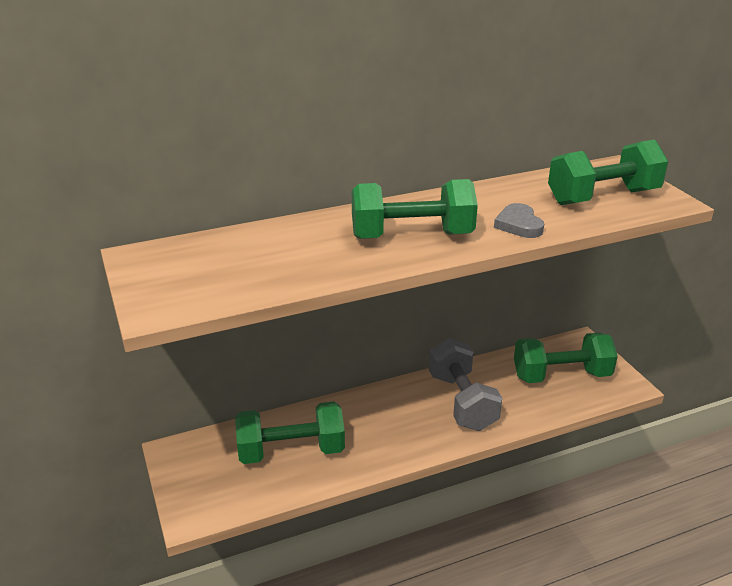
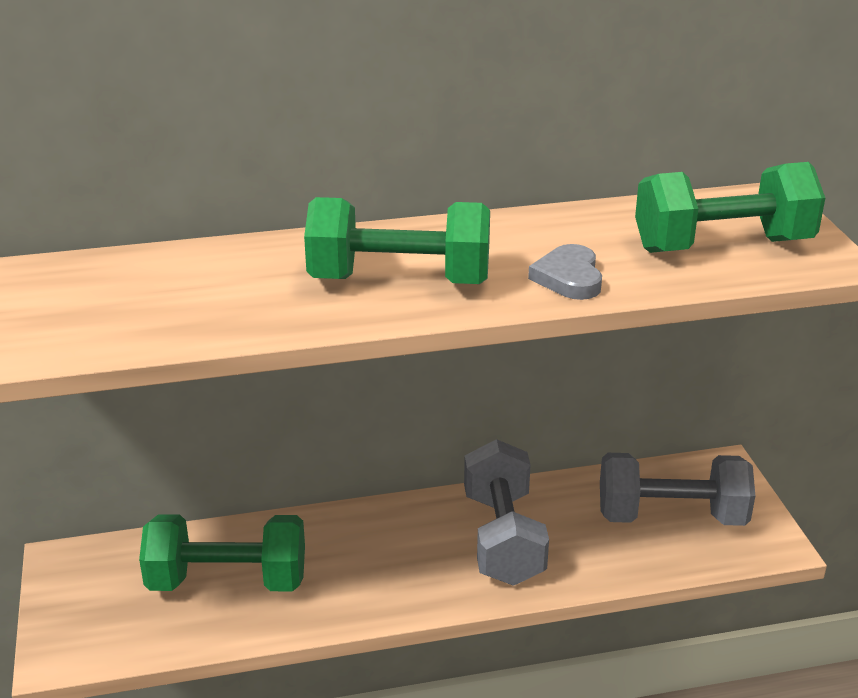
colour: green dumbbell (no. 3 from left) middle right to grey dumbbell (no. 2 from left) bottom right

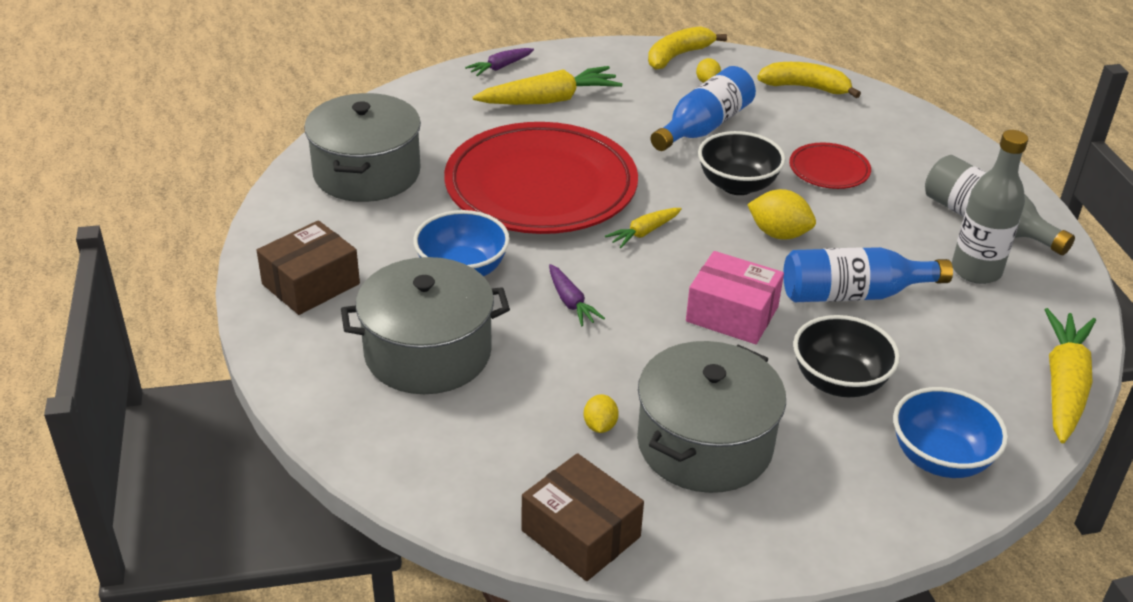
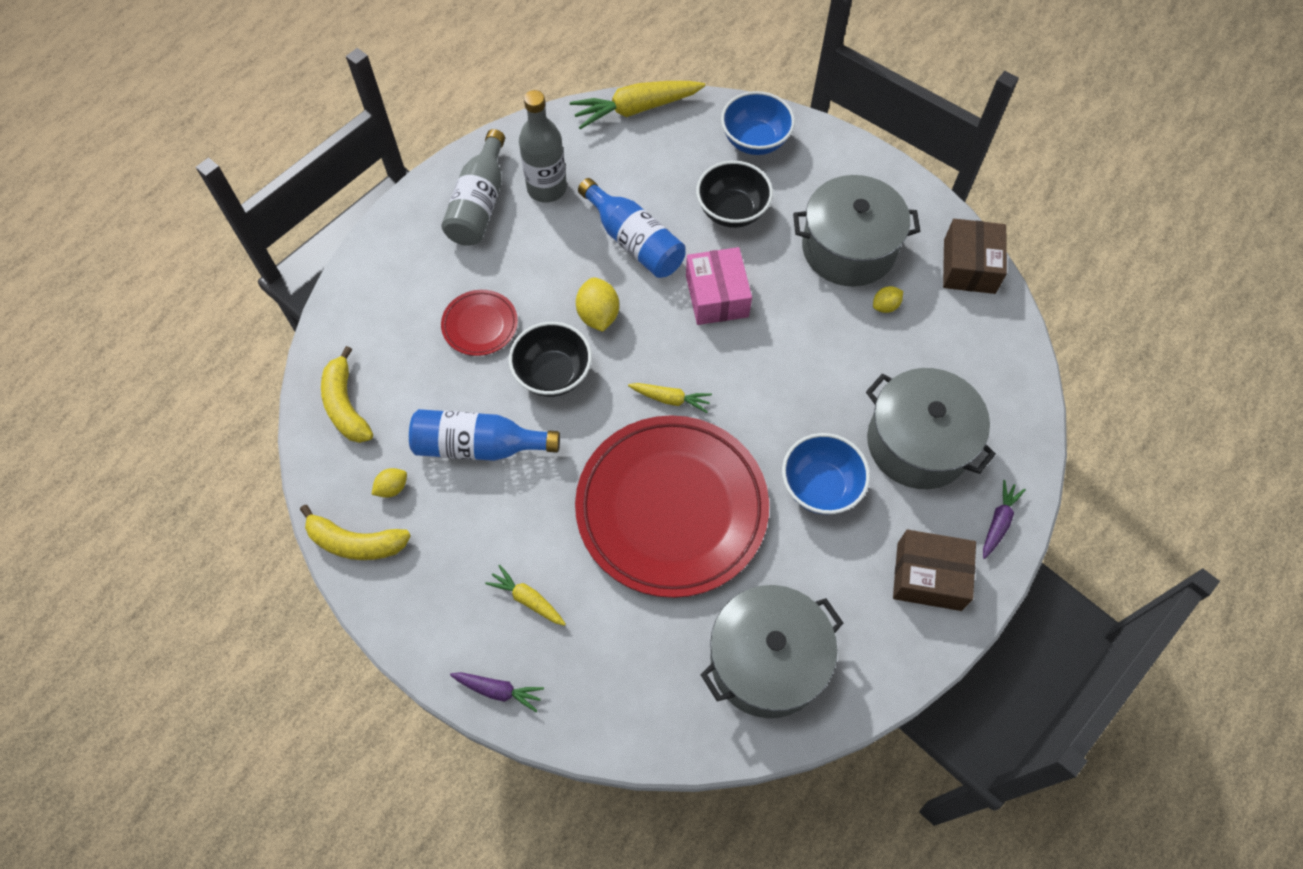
relocated: purple carrot (no. 2 from left) centre to middle right
size: yellow carrot (no. 1 from left) top centre = bottom centre x0.54

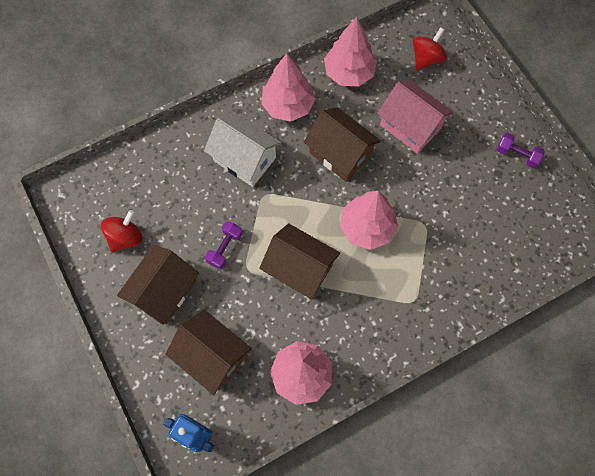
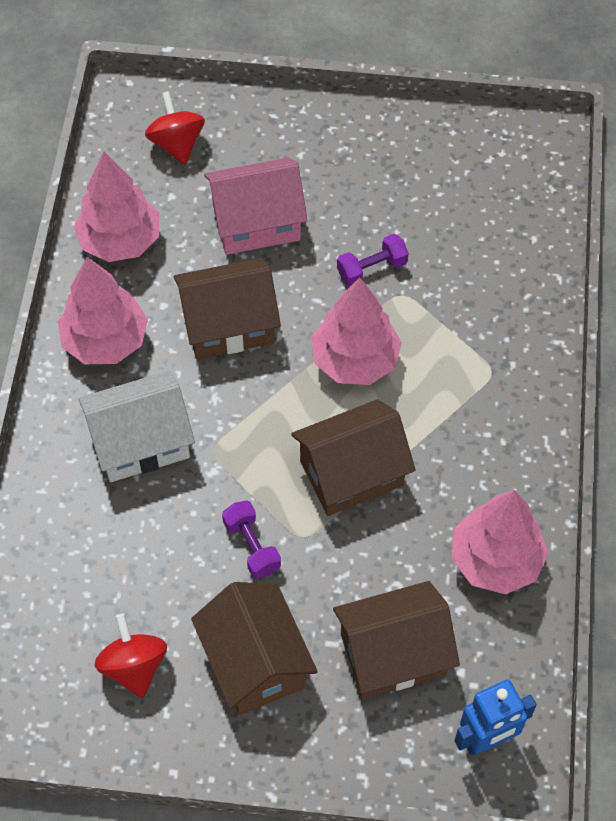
relocated: purple dumbbell (no. 2 from left) top right to top centre

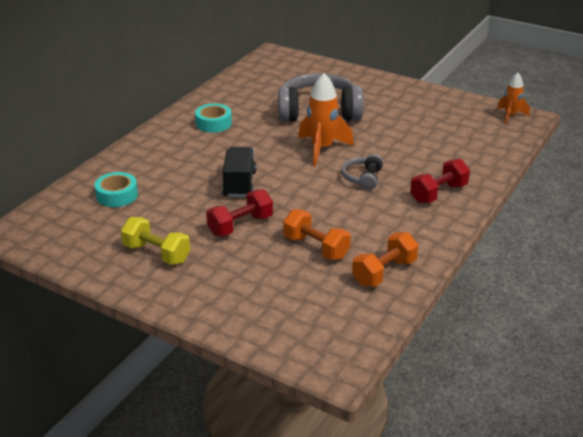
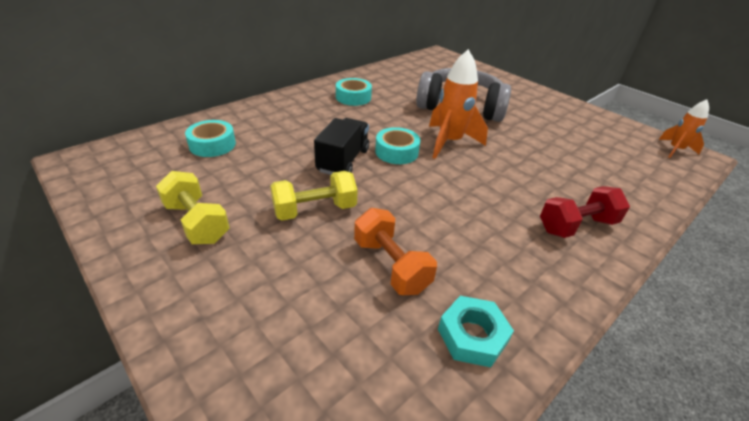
missing: grey headphones (no. 2 from left) centre
appeared: turquoise tape (no. 3 from left) centre
exchanged: orange dumbbell (no. 2 from left) centre to turquoise nut bottom centre
colour: red dumbbell (no. 1 from left) centre to yellow dumbbell (no. 2 from left) centre

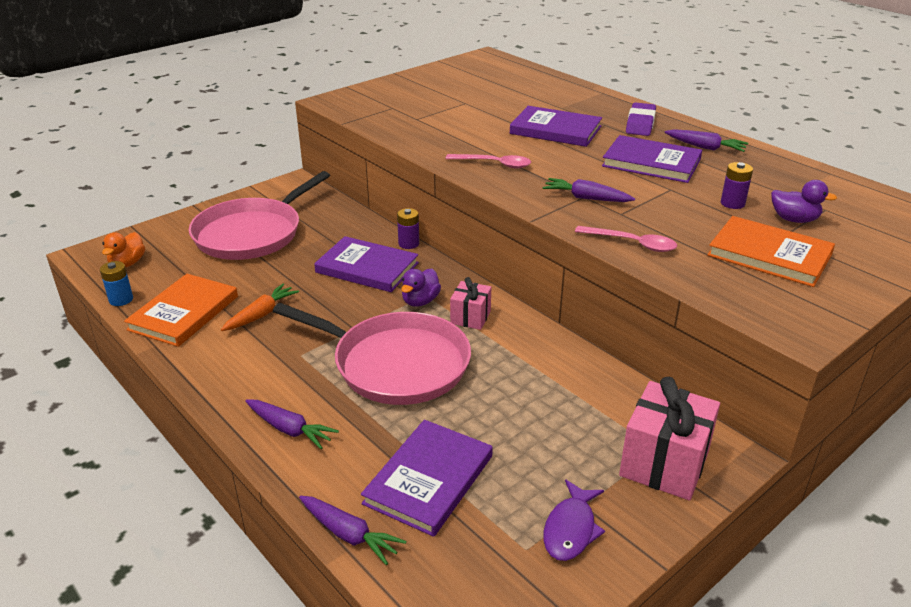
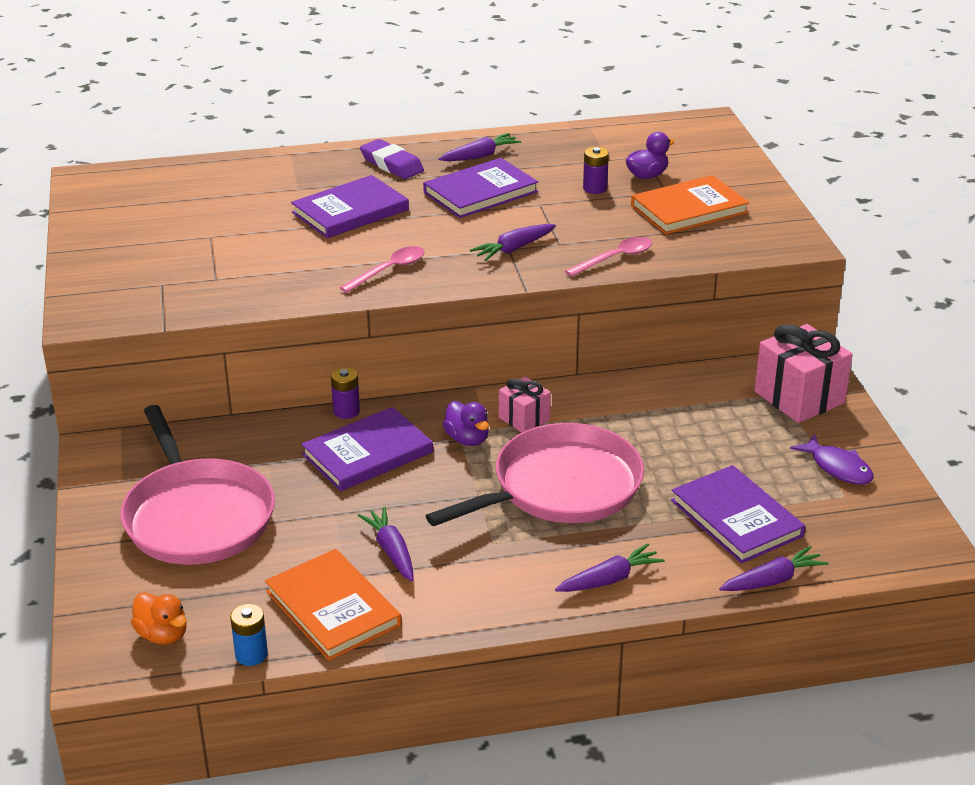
colour: orange carrot middle left to purple carrot (no. 1 from left) bottom centre

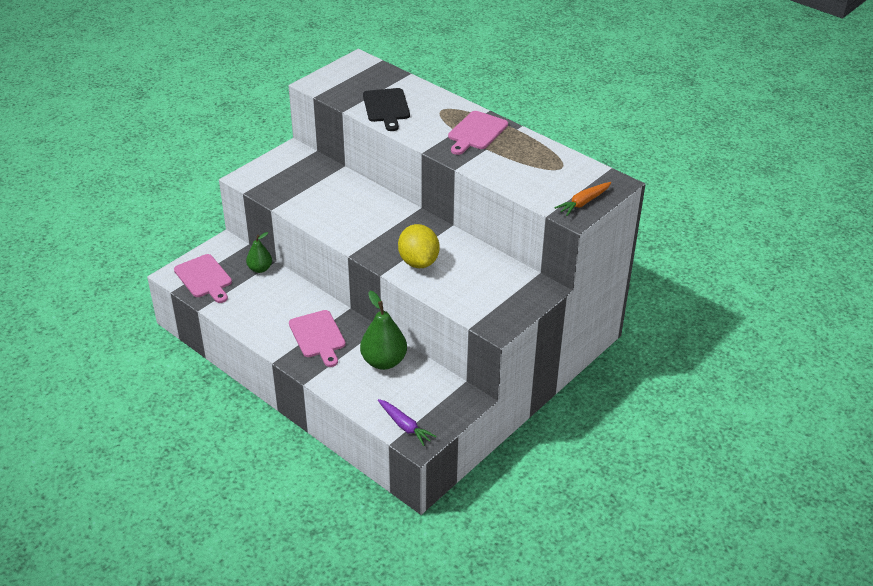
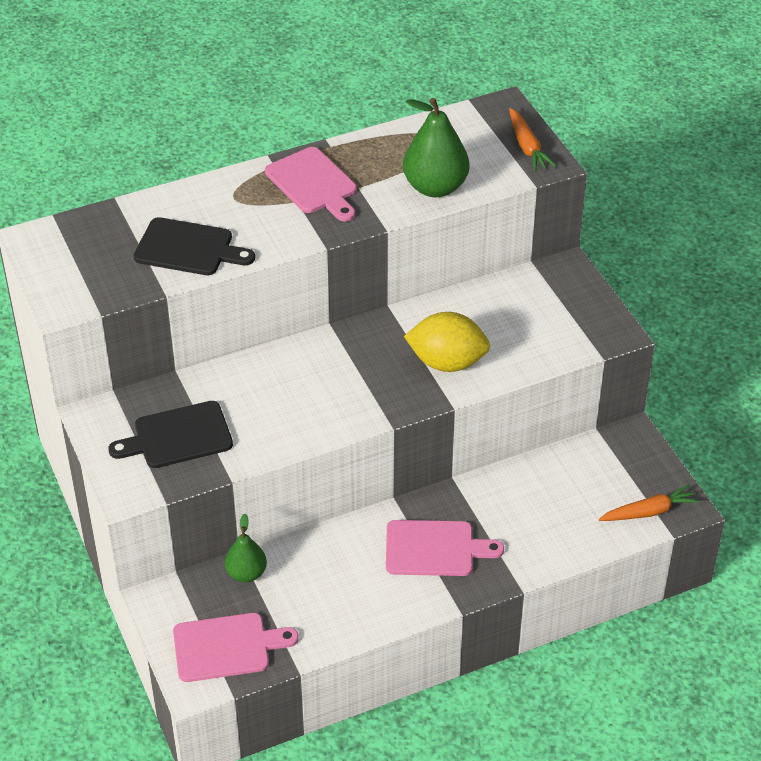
appeared: black cutting board (no. 1 from left) middle left
relocated: green pear (no. 2 from left) centre to top centre
colour: purple carrot bottom centre to orange carrot (no. 2 from left) middle right

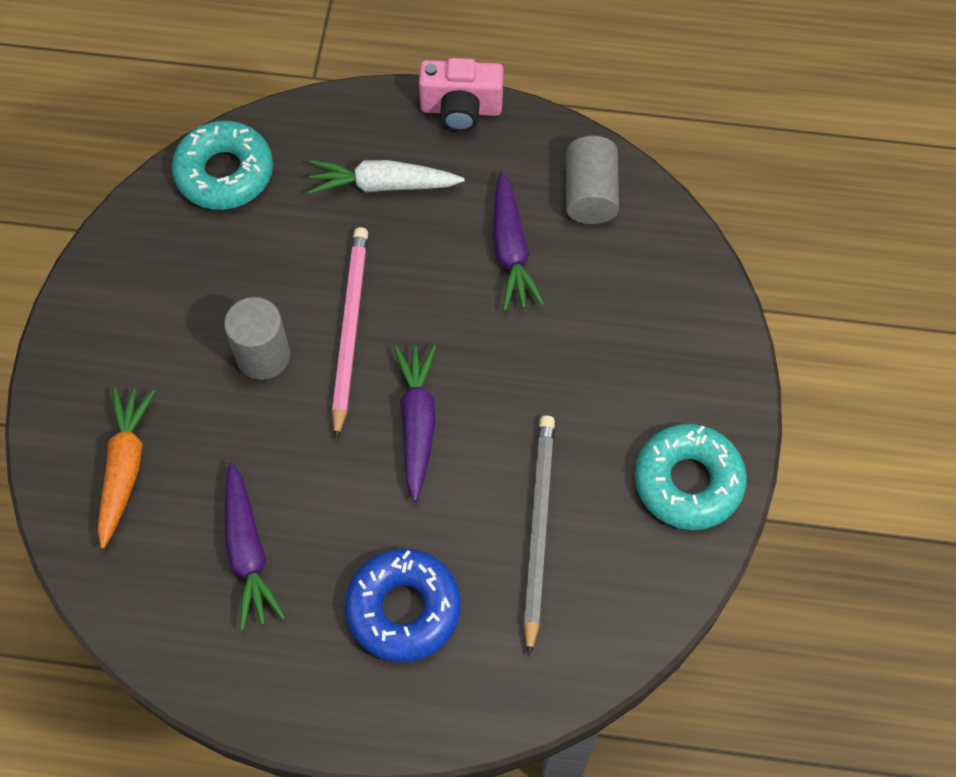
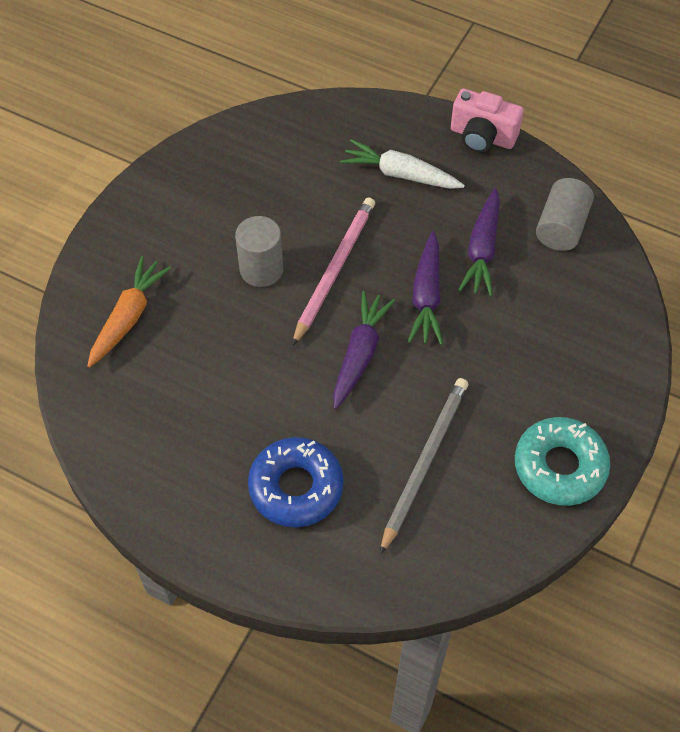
missing: turquoise donut (no. 1 from left) top left
relocated: purple carrot (no. 1 from left in the first image) bottom left to purple carrot (no. 2 from left) centre

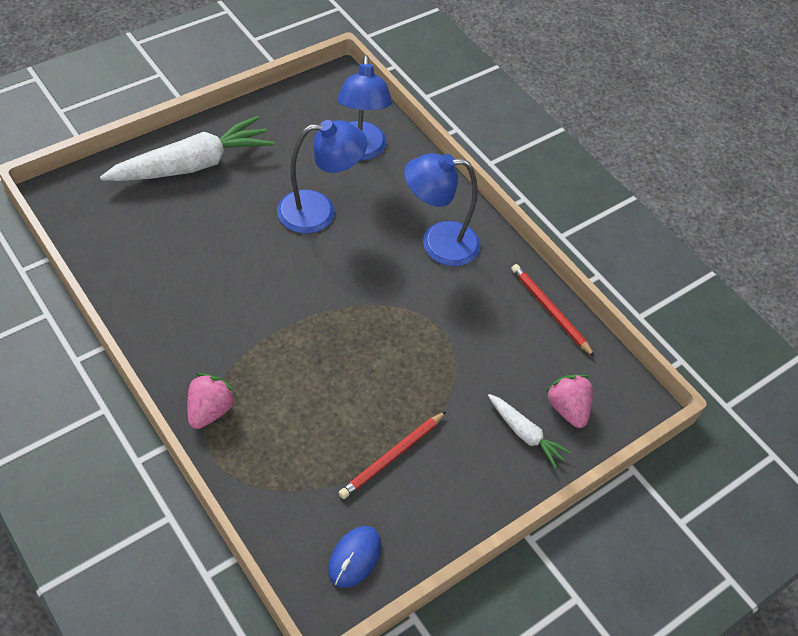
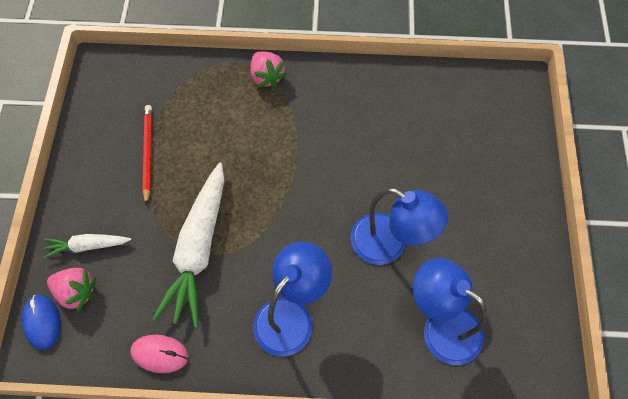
relocated: blue mouse bottom centre to bottom left; white carrot (no. 1 from left in the first image) top left to white carrot (no. 2 from left) middle left
exchanged: red pencil (no. 2 from left) middle right to pink mouse bottom left
spun: blue lamp (no. 1 from left in the first image) top centre = centre 90 degrees counterclockwise

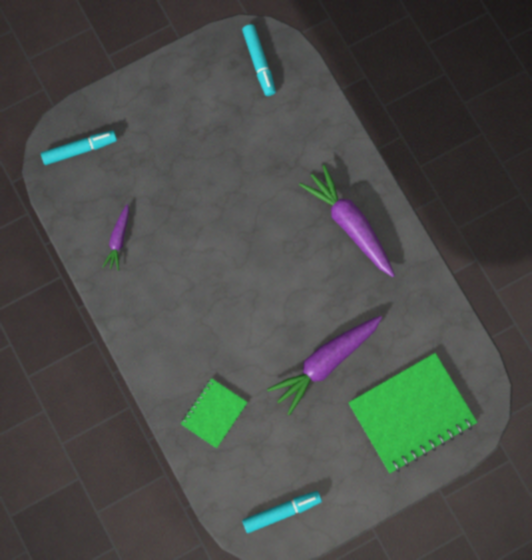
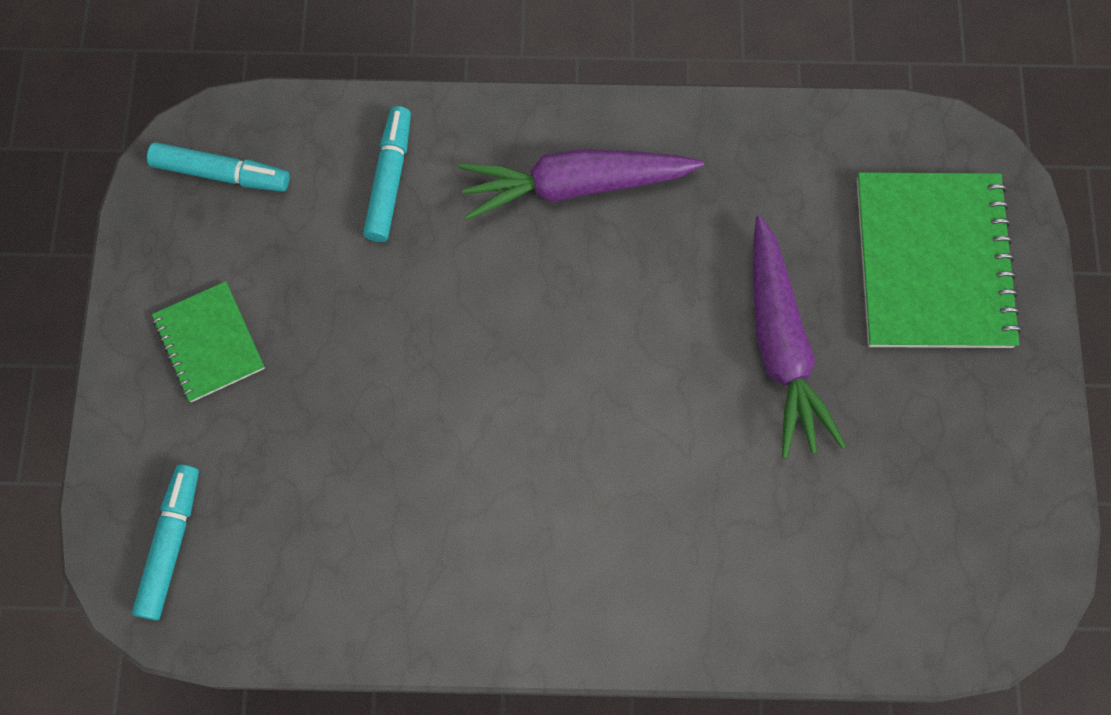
missing: purple carrot (no. 1 from left) middle left
relocated: green notebook (no. 1 from left) bottom centre to middle left; turquoise marker (no. 3 from left) bottom centre to top centre

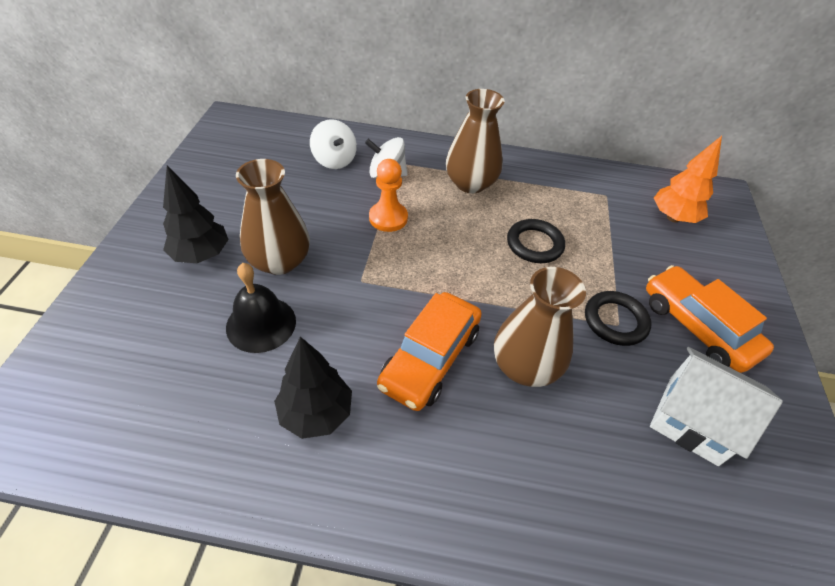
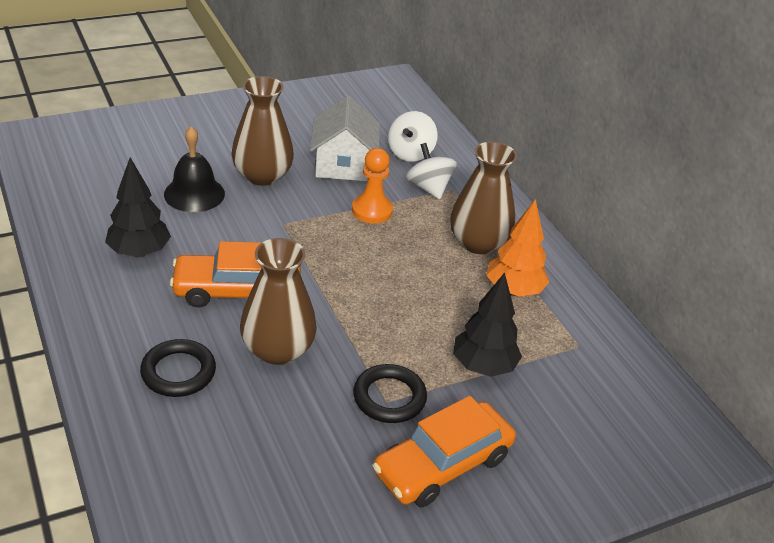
relocated: black ring (no. 1 from left) centre to bottom left; white house bottom right to top centre; black tree (no. 1 from left in the first image) middle left to black tree (no. 2 from left) centre; orange tree top right to middle right
spun: orange car (no. 2 from left) middle right = bottom centre 150 degrees counterclockwise

